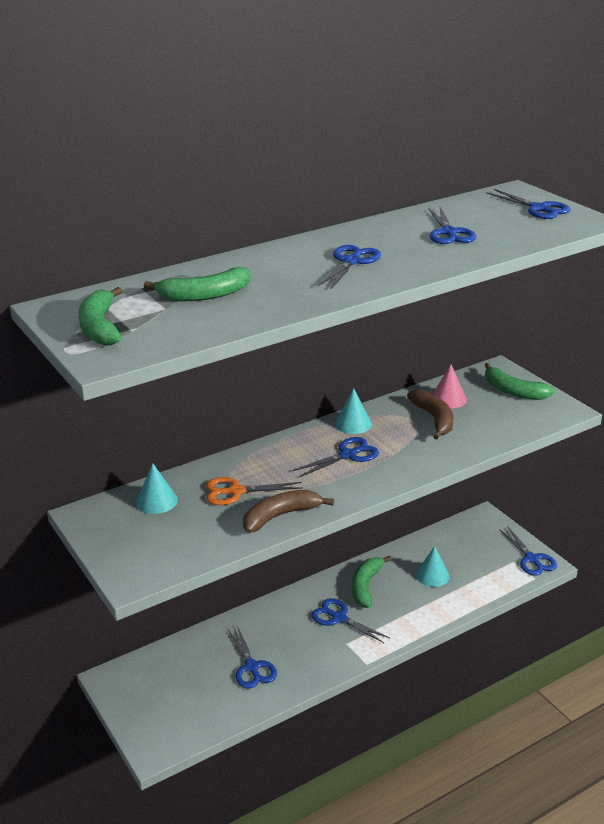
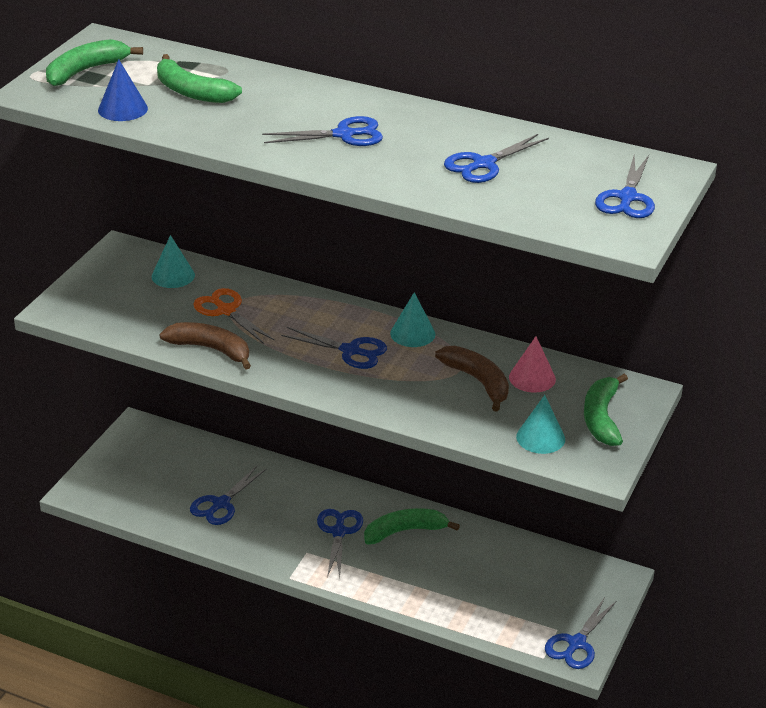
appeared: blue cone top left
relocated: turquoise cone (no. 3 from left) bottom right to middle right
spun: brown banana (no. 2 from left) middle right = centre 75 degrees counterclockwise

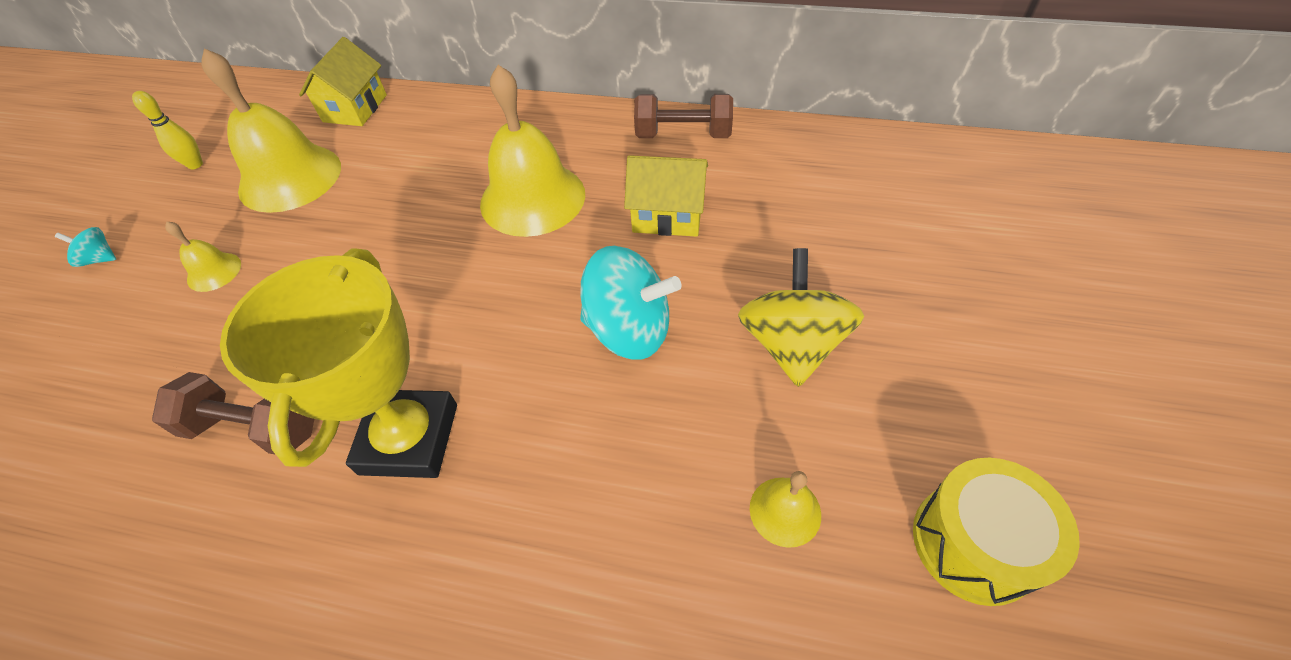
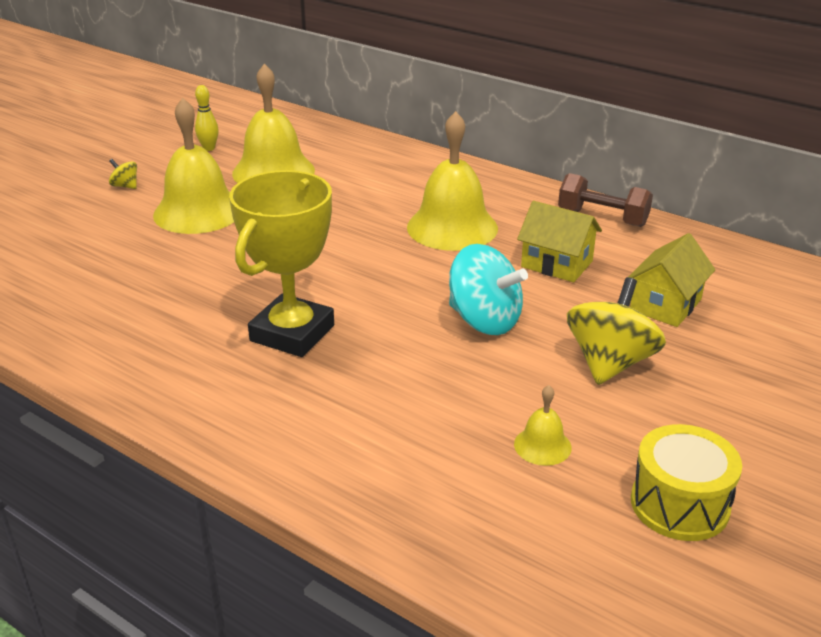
missing: brown dumbbell (no. 1 from left) middle left
relocated: yellow house (no. 1 from left in the first image) top left to yellow house (no. 2 from left) middle right
colour: turquoise spinning top (no. 1 from left) middle left to yellow spinning top (no. 1 from left) top left
size: yellow bell (no. 1 from left) middle left = top left x2.20

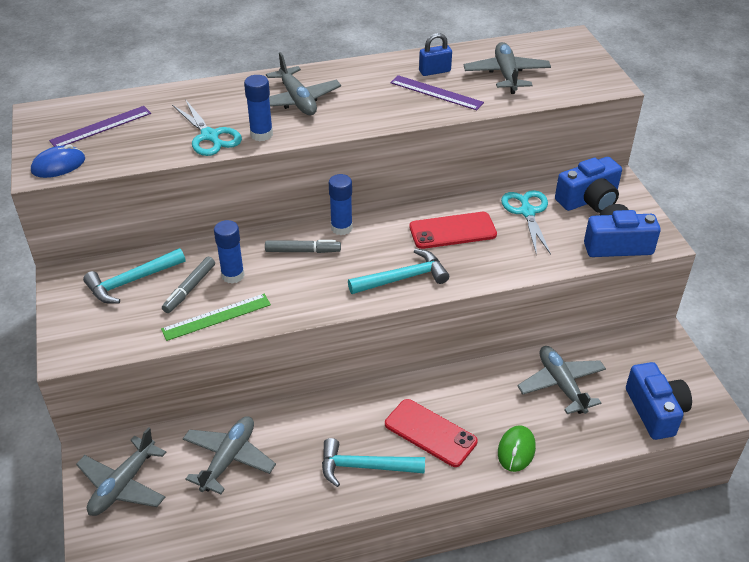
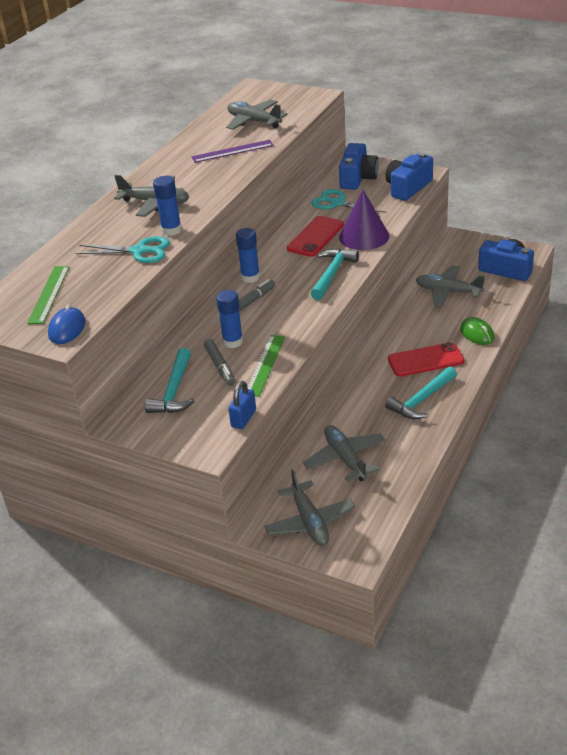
appeared: purple cone top centre
relocated: blue padlock top centre to centre
colour: purple ruler (no. 1 from left) top left to green ruler (no. 1 from left) middle left

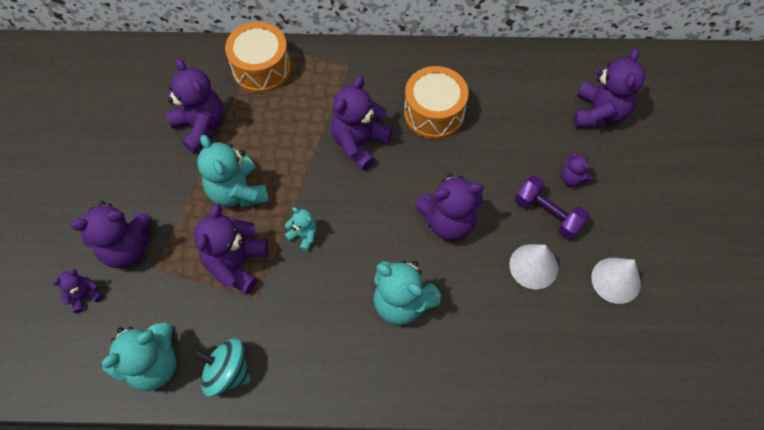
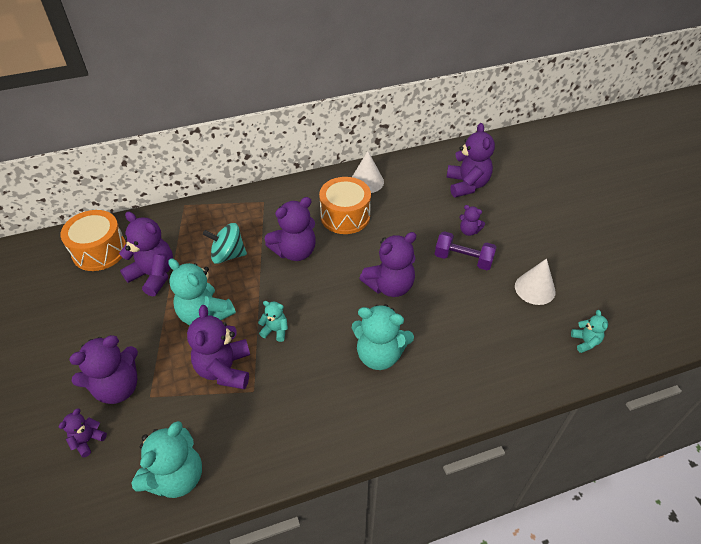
appeared: turquoise teddy bear (no. 5 from left) middle right
relocated: orange drum (no. 1 from left) top centre to middle left; turquoise spinning top bottom left to middle left; white cone (no. 1 from left) middle right to top centre
spun: purple teddy bear (no. 5 from left) top centre = centre 135 degrees counterclockwise

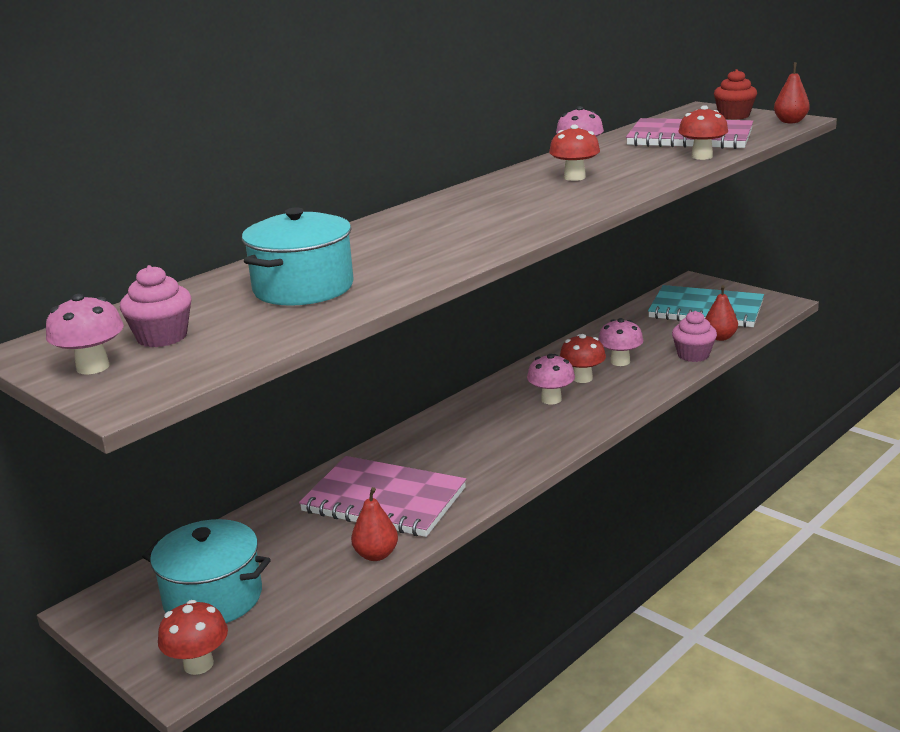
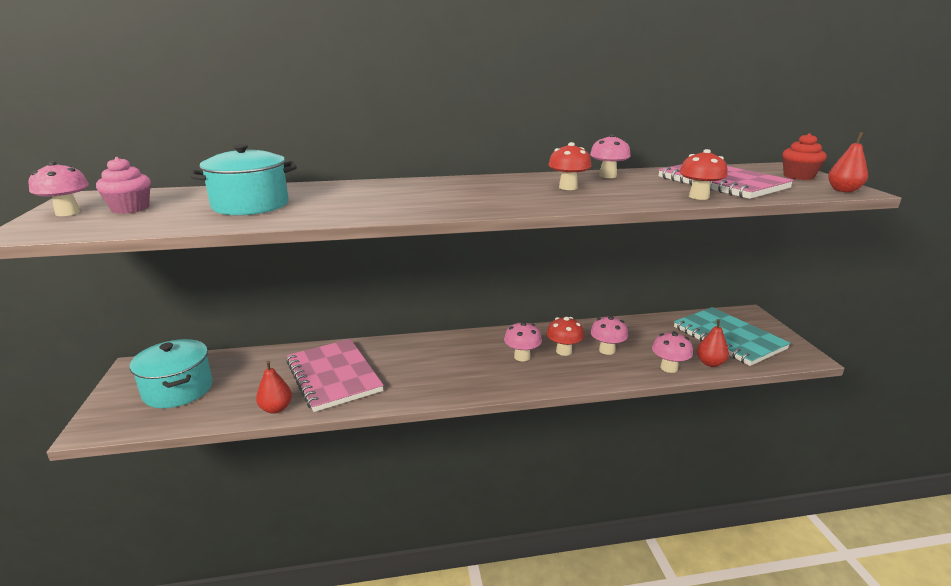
missing: red mushroom (no. 1 from left) bottom left
exchanged: pink cupcake (no. 2 from left) middle right to pink mushroom (no. 5 from left) middle right

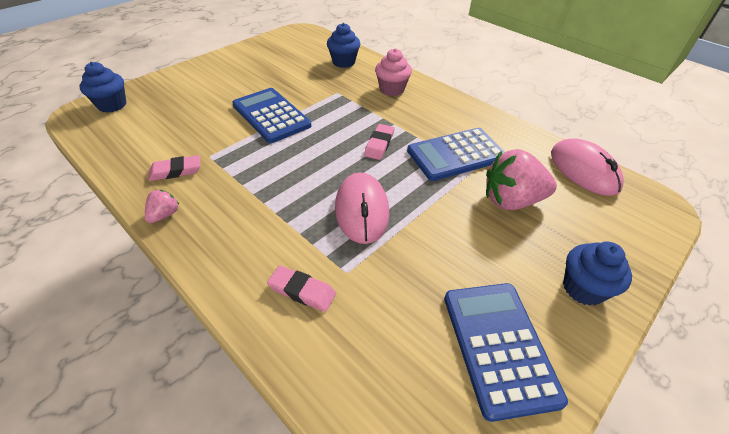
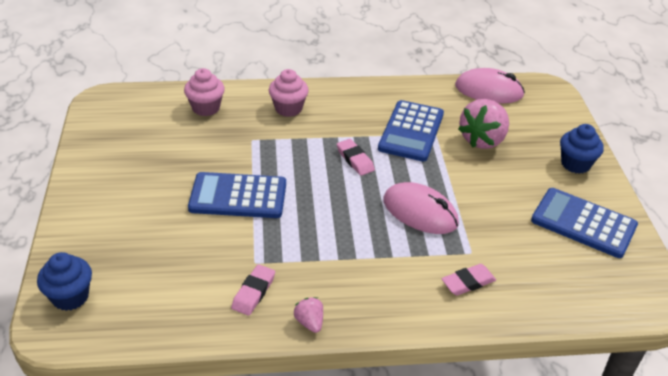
colour: blue cupcake (no. 2 from left) top centre to pink cupcake (no. 1 from left) top left

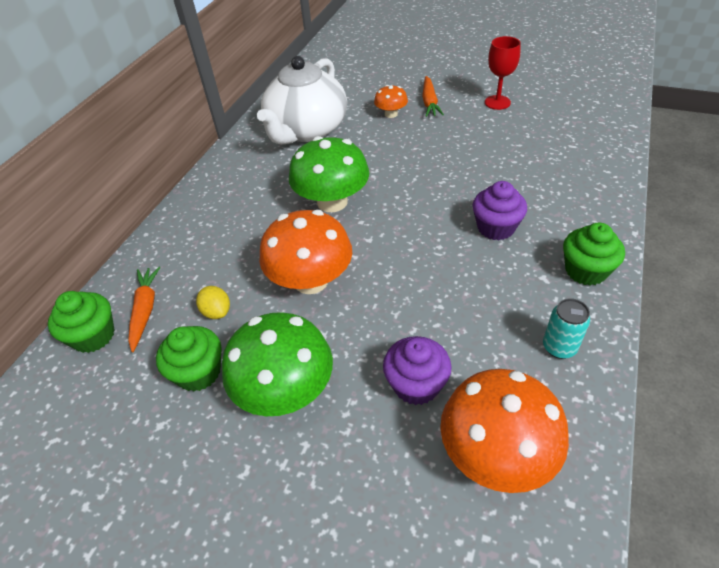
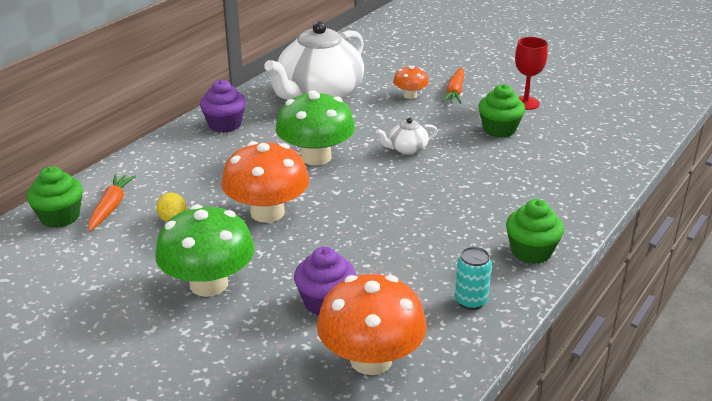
appeared: white teapot (no. 2 from left) centre
relocated: purple cupcake (no. 2 from left in the first image) middle right to purple cupcake (no. 1 from left) top left; green cupcake (no. 2 from left) middle left to top right

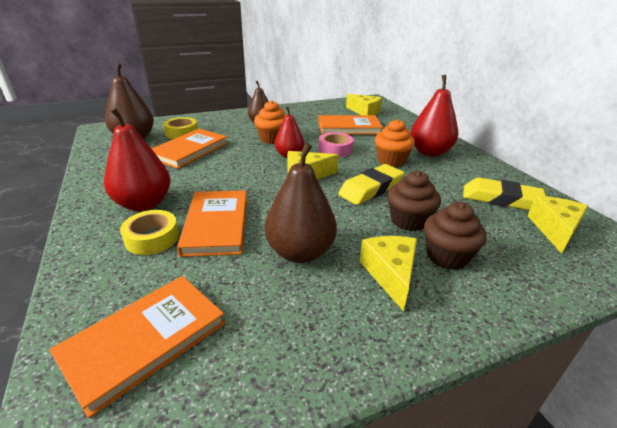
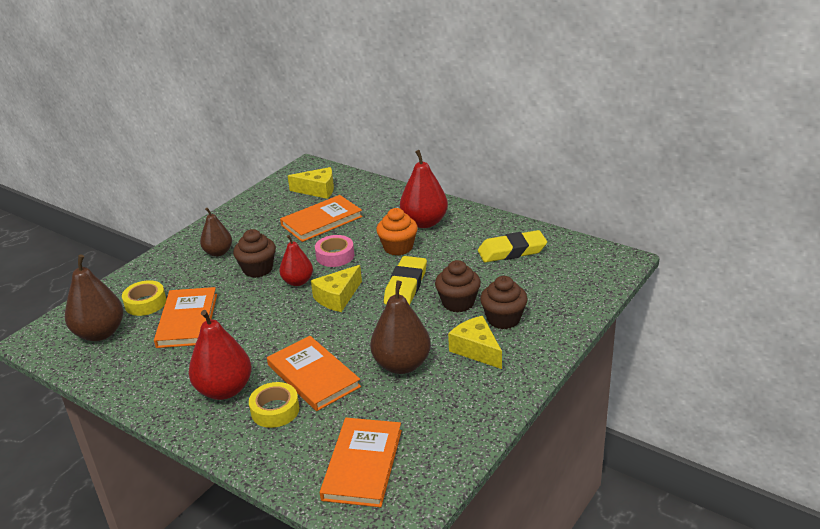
missing: yellow cheese (no. 4 from left) middle right
colour: orange cupcake (no. 1 from left) top centre to brown cupcake (no. 1 from left) middle left

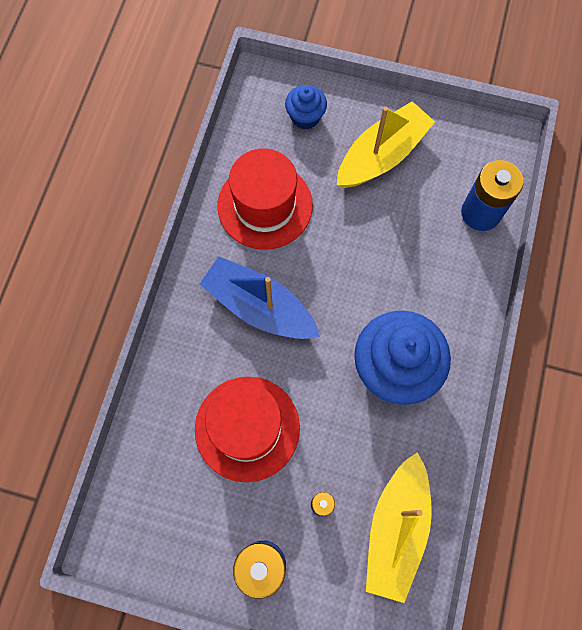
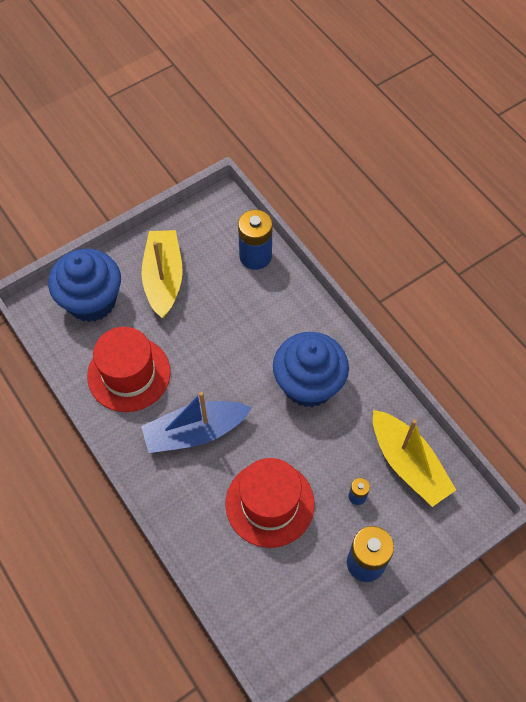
size: blue cupcake (no. 1 from left) top centre = middle left x1.96

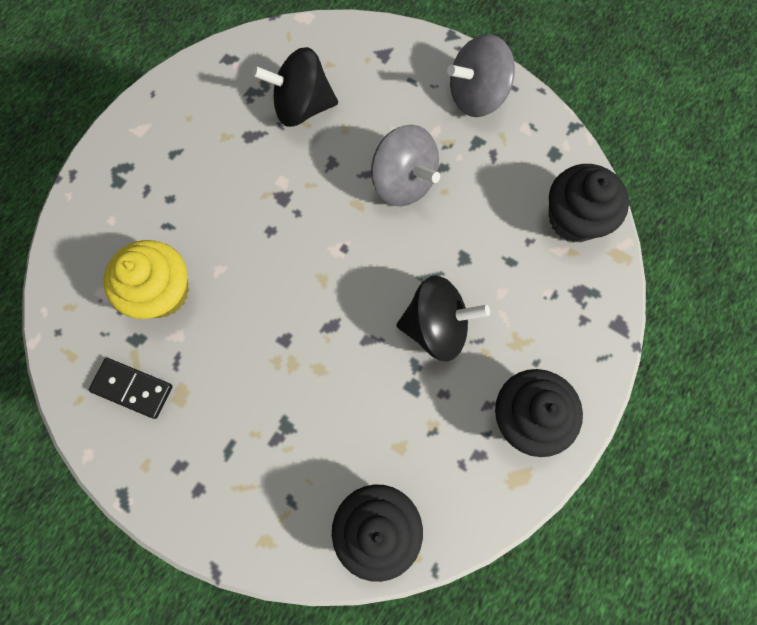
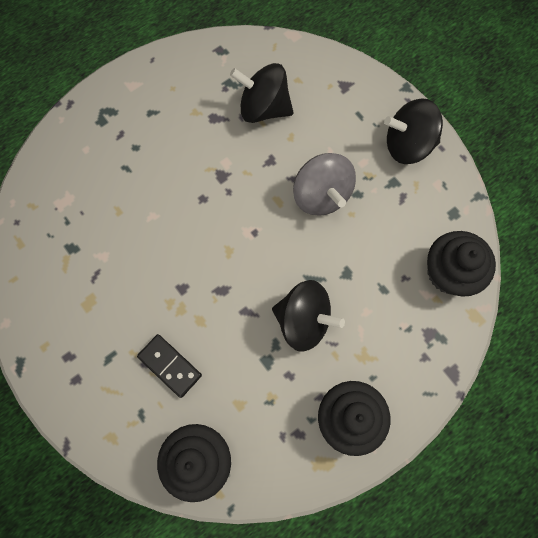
missing: yellow cupcake middle left
relocated: black domino middle left to bottom left
colour: grey spinning top (no. 2 from left) top centre to black spinning top (no. 3 from left) top right

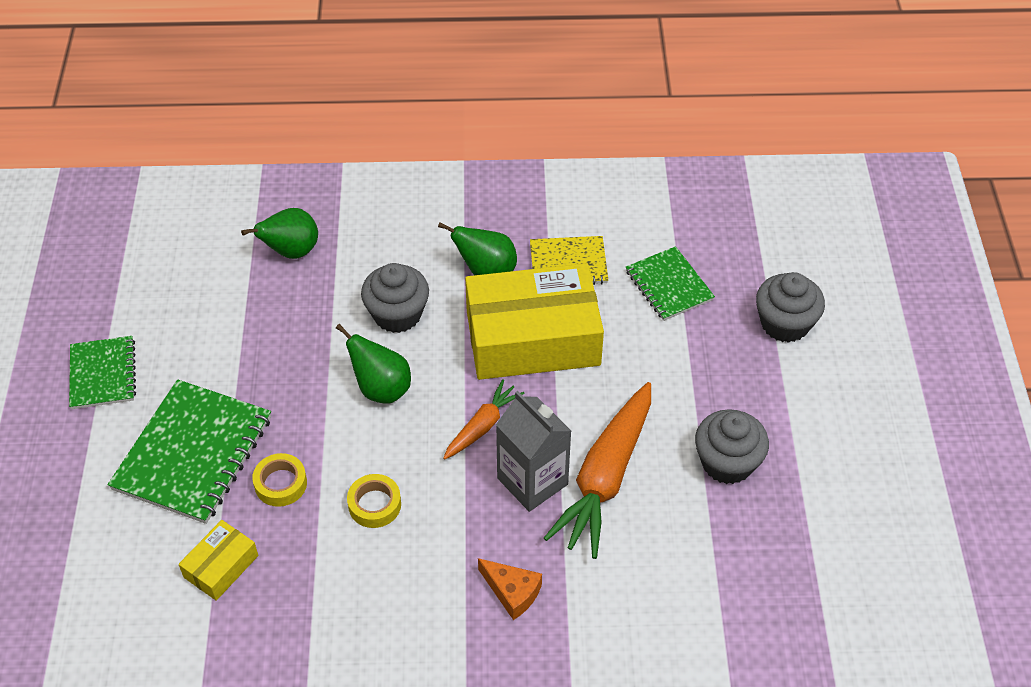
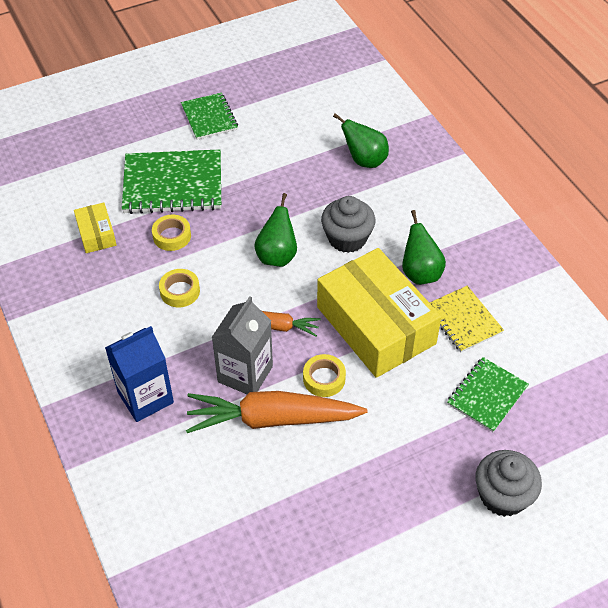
missing: grey cupcake (no. 2 from left) middle right
appeared: yellow tape (no. 3 from left) centre
exchanged: orange cheese bottom centre to blue carton middle left
spun: yellow box (no. 1 from left) bottom left = middle left 60 degrees clockwise; green notebook (no. 1 from left in the first image) middle left = top centre 75 degrees counterclockwise

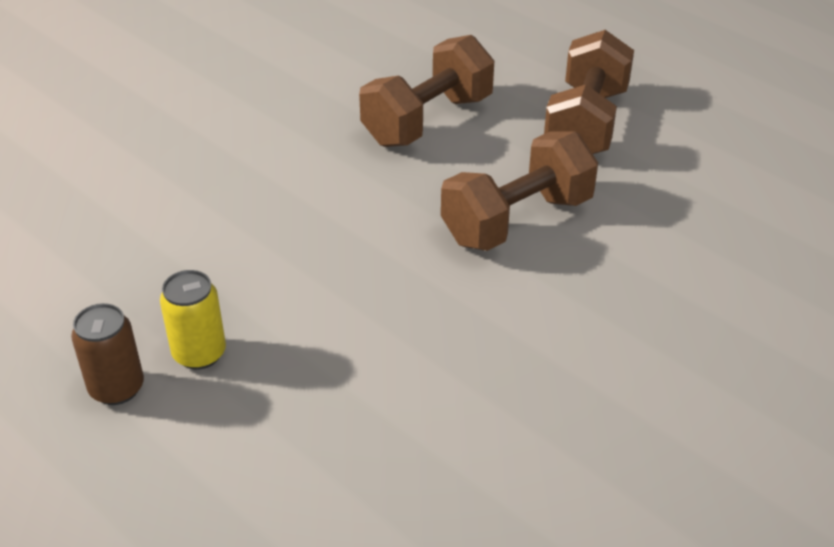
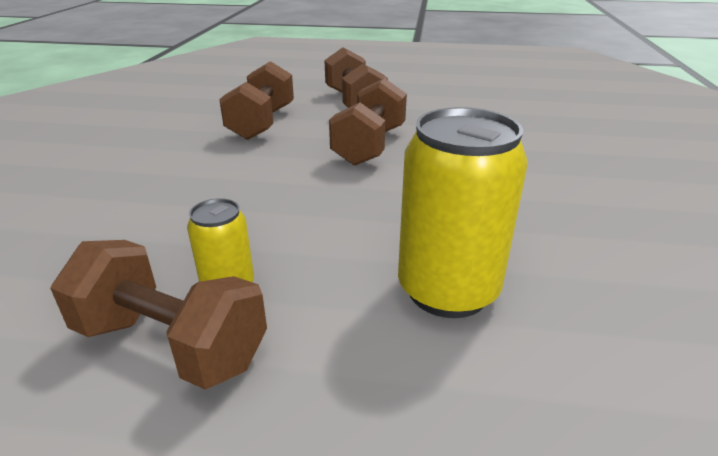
appeared: yellow can (no. 2 from left) centre
exchanged: brown can middle left to brown dumbbell (no. 1 from left) bottom left

